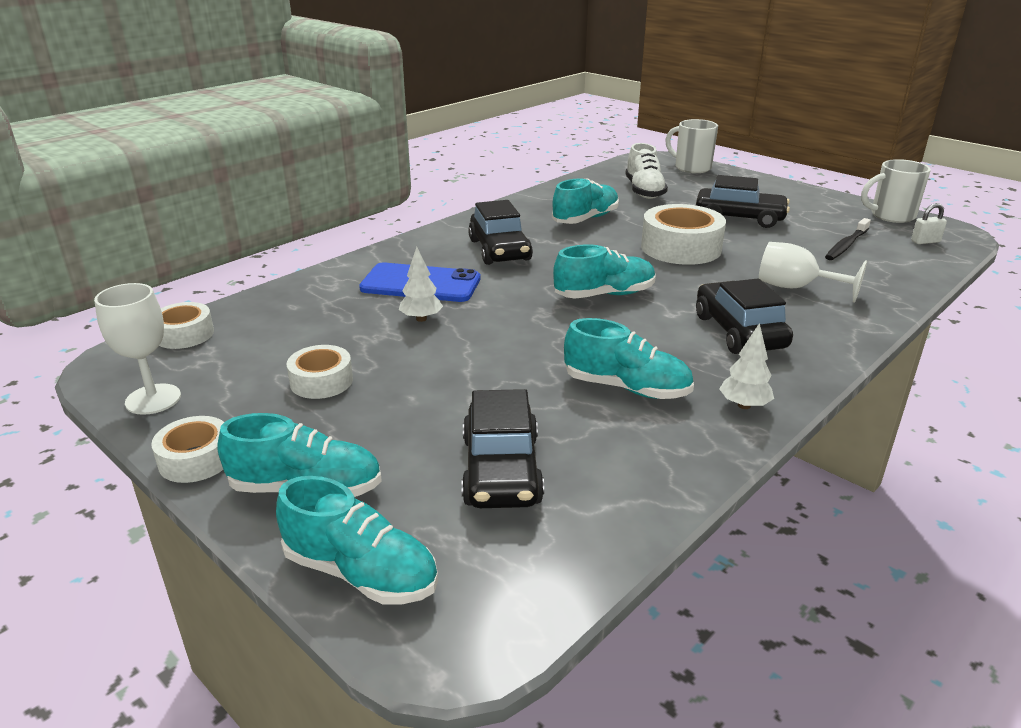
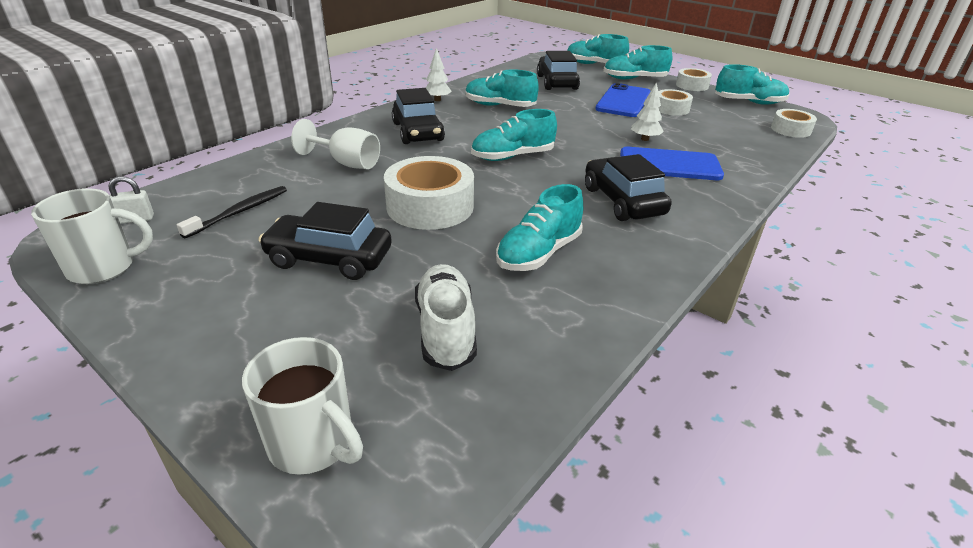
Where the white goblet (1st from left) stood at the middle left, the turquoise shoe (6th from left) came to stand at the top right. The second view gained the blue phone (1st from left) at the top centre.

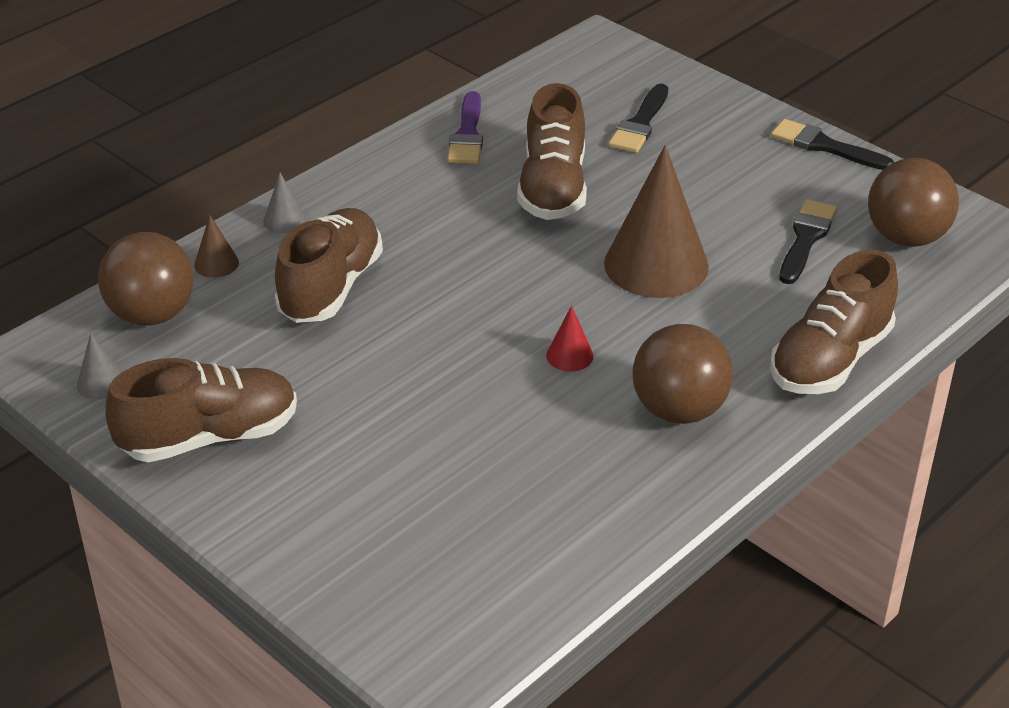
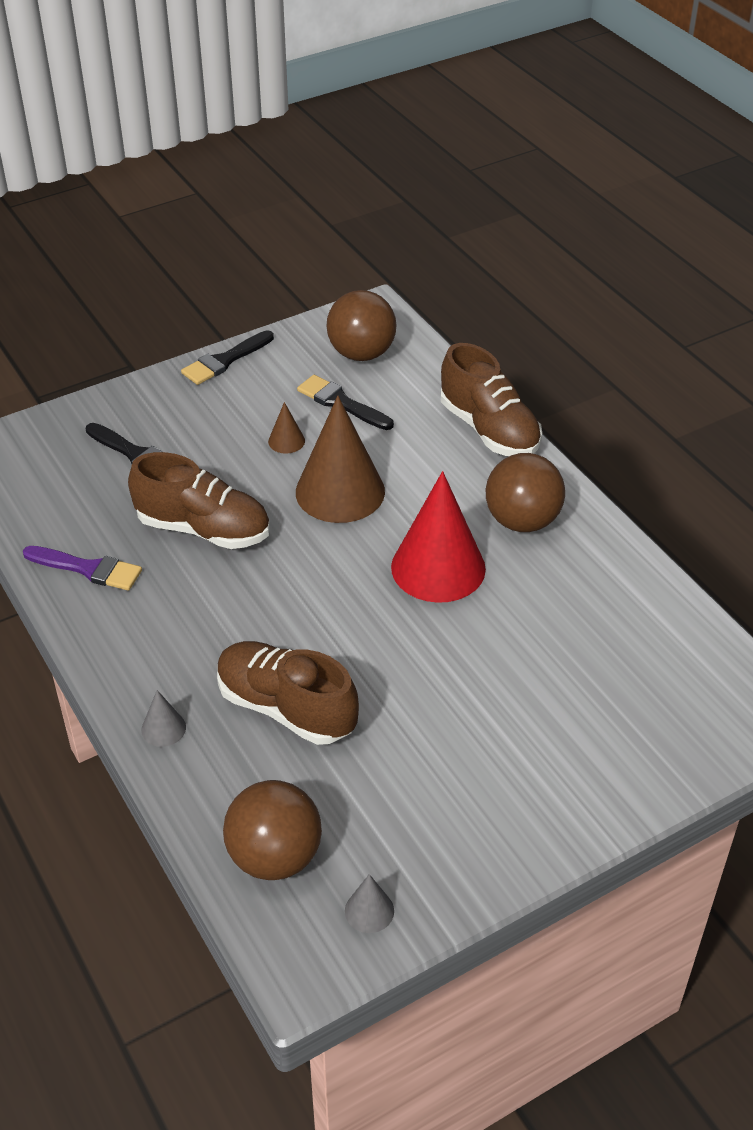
The brown cone (1st from left) ended up elsewhere, having gone from the middle left to the centre. The size of the red cone at the centre changed by a factor of 2.35. The second view lost the brown shoe (1st from left) at the middle left.

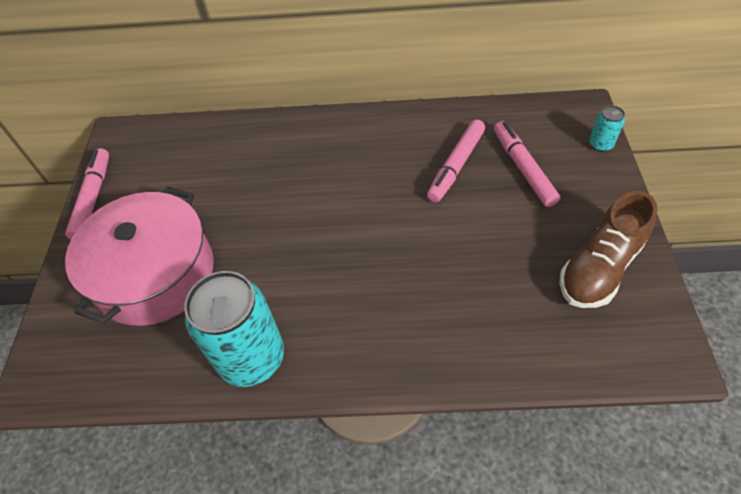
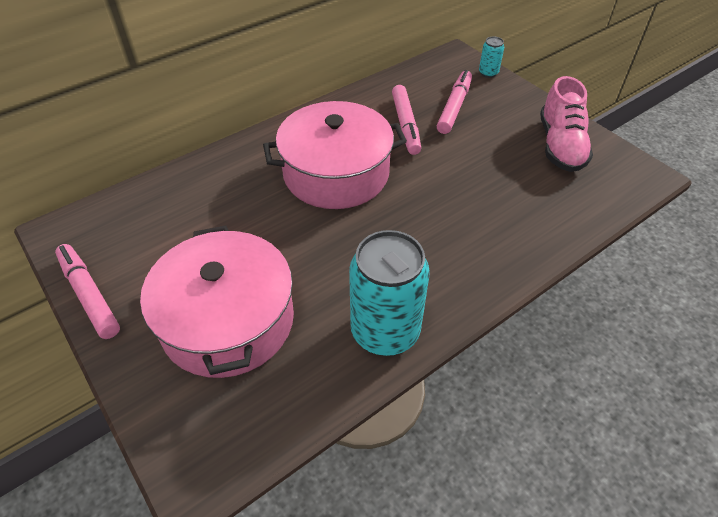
The pink marker (3rd from left) at the top right ended up facing another way, 75 degrees clockwise from before. What was the brown shoe at the middle right turned into the pink shoe at the top right. The second view gained the pink pot (2nd from left) at the top centre.

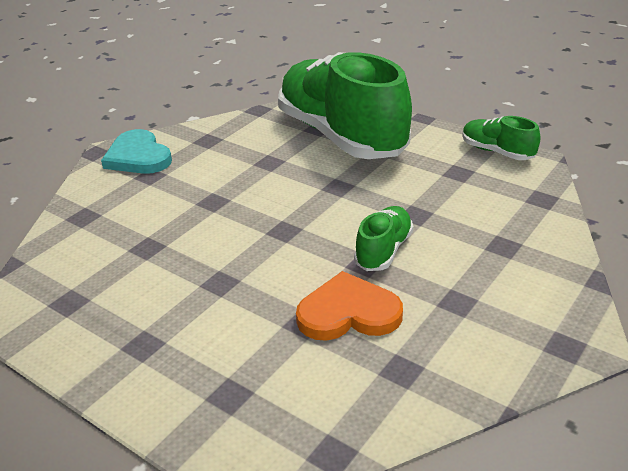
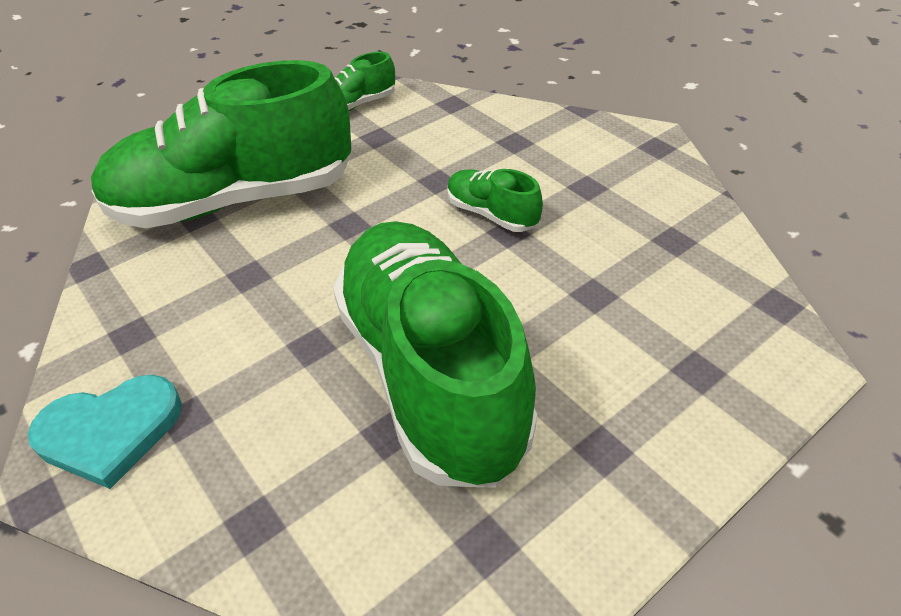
The second view lost the orange heart at the centre. The second view gained the green shoe (3rd from left) at the centre.

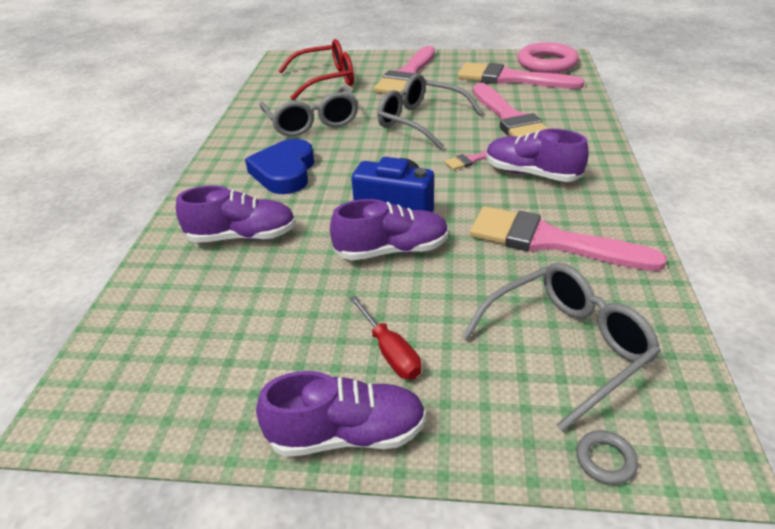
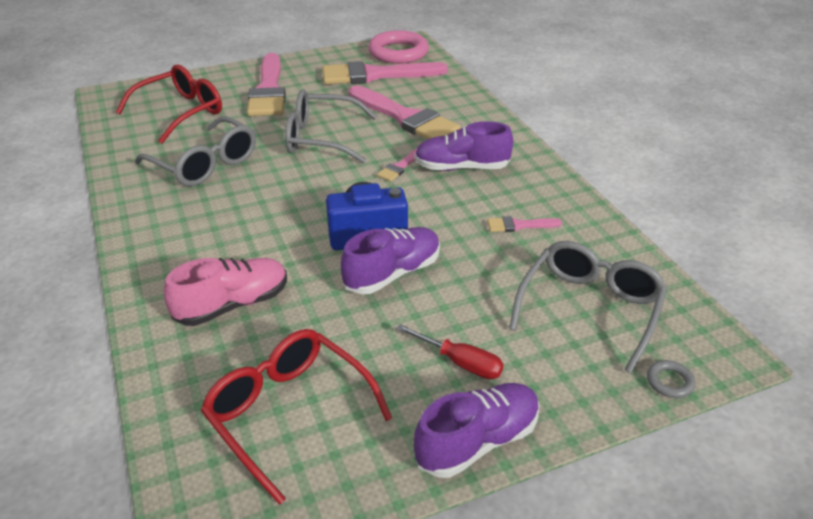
The second view lost the blue heart at the top centre. What was the purple shoe (1st from left) at the middle left turned into the pink shoe at the middle left. The size of the pink brush (5th from left) at the middle right changed by a factor of 0.44. The second view gained the red glasses (2nd from left) at the bottom centre.

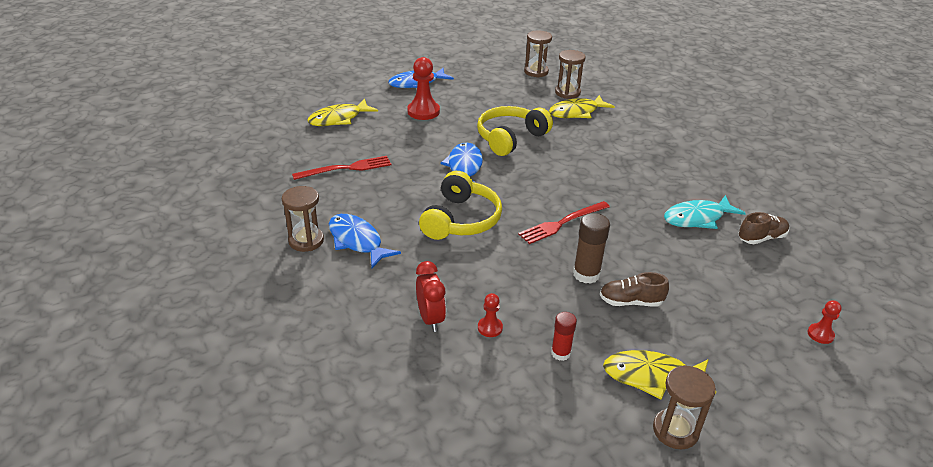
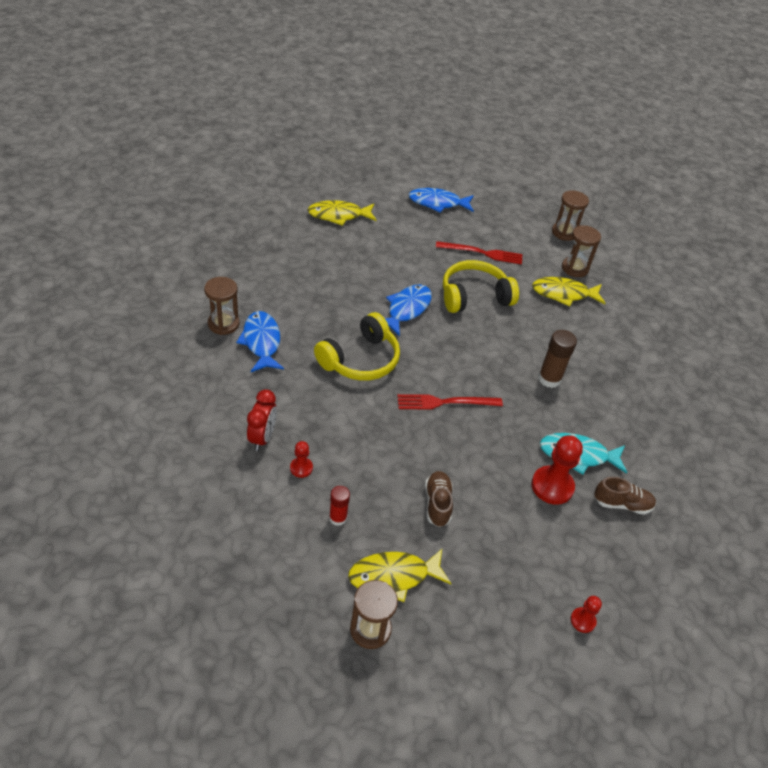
The red pawn (1st from left in the first image) ended up elsewhere, having gone from the top centre to the middle right. The red fork (1st from left in the first image) ended up elsewhere, having gone from the centre to the top centre. The brown glue stick ended up elsewhere, having gone from the centre to the middle right. The brown shoe (1st from left) at the middle right ended up facing another way, 60 degrees clockwise from before. The yellow fish (3rd from left in the first image) at the bottom right ended up facing another way, 45 degrees counterclockwise from before.

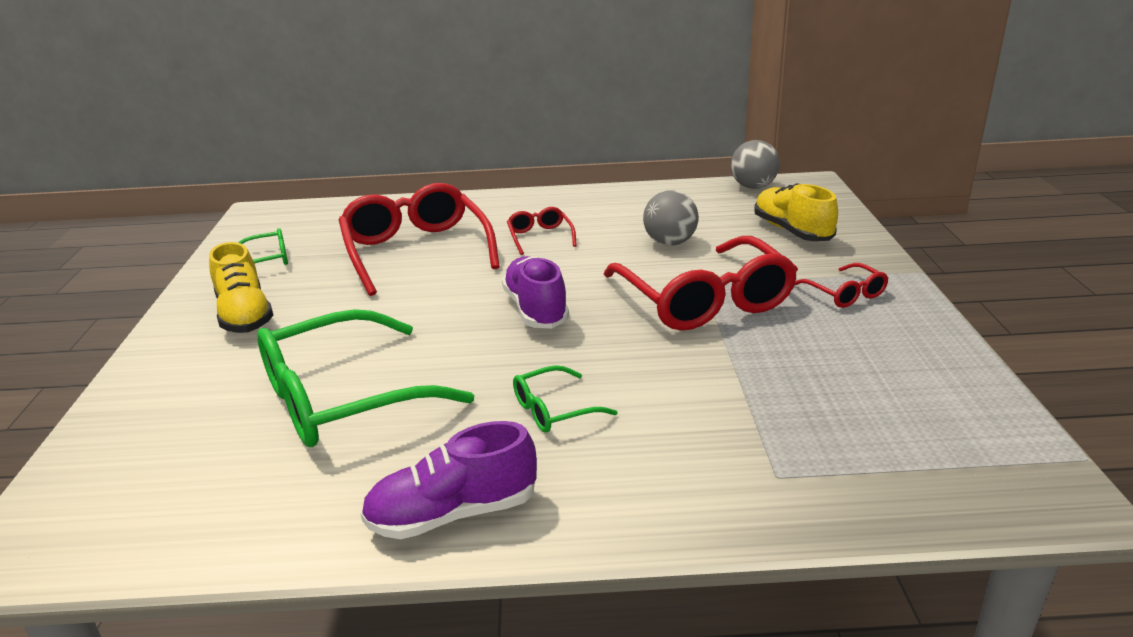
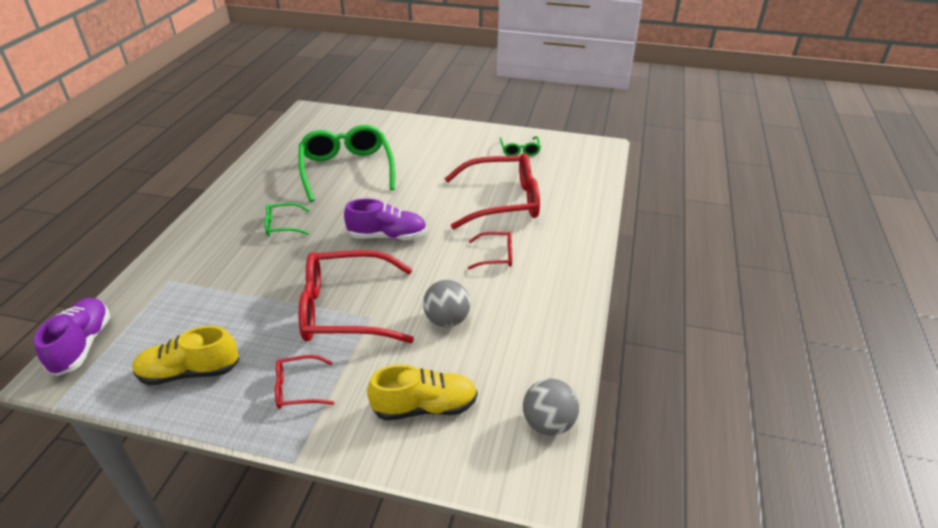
The yellow shoe (1st from left) ended up elsewhere, having gone from the middle left to the bottom left. The green glasses (3rd from left in the first image) at the centre ended up facing another way, 90 degrees counterclockwise from before. The purple shoe (1st from left) ended up elsewhere, having gone from the bottom centre to the middle left.

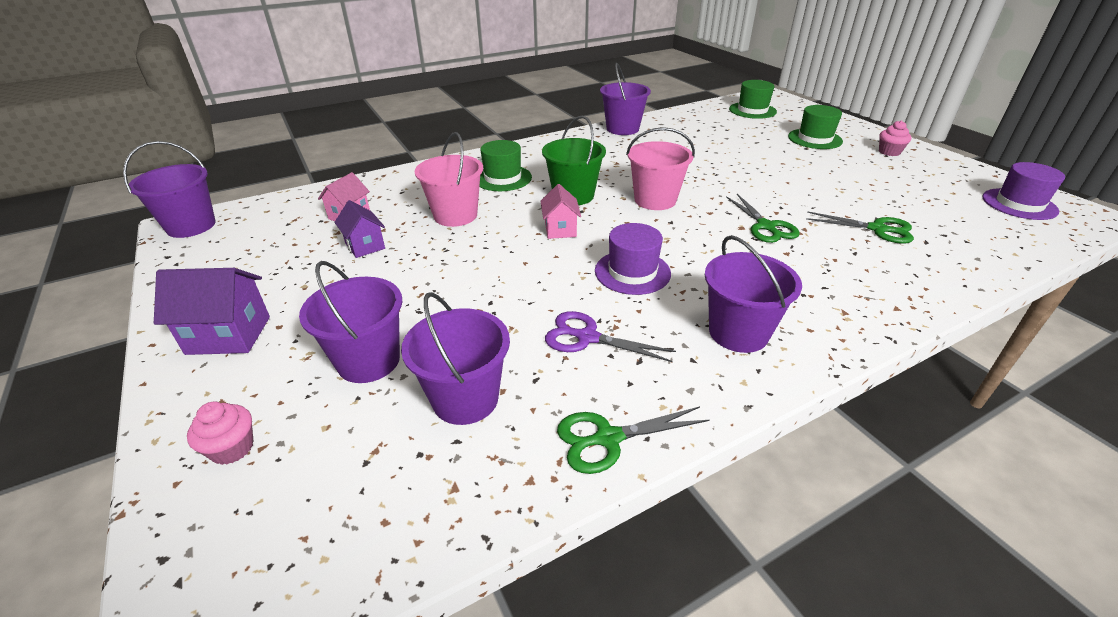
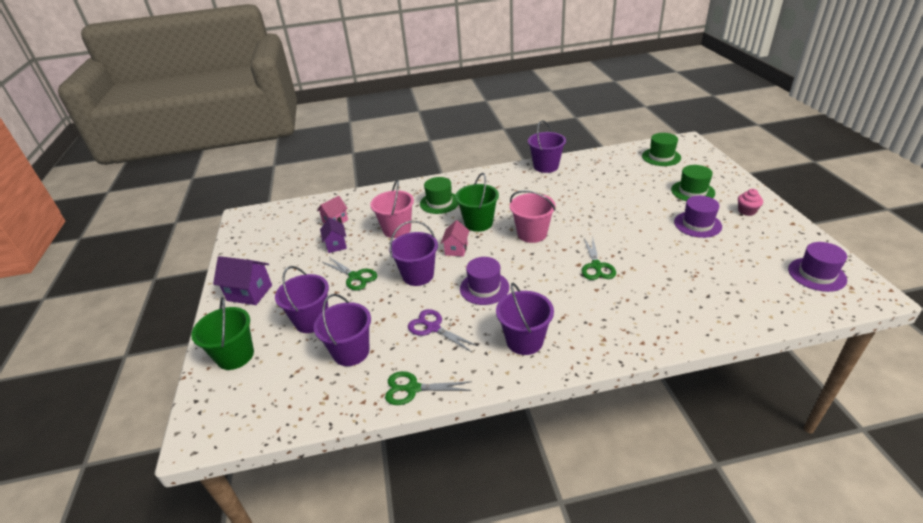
The purple bucket (1st from left in the first image) ended up elsewhere, having gone from the top left to the centre. The green scissors (3rd from left in the first image) ended up elsewhere, having gone from the middle right to the centre. Where the pink cupcake (1st from left) stood at the bottom left, the green bucket (1st from left) came to stand at the middle left. The second view gained the purple hat (2nd from left) at the middle right.

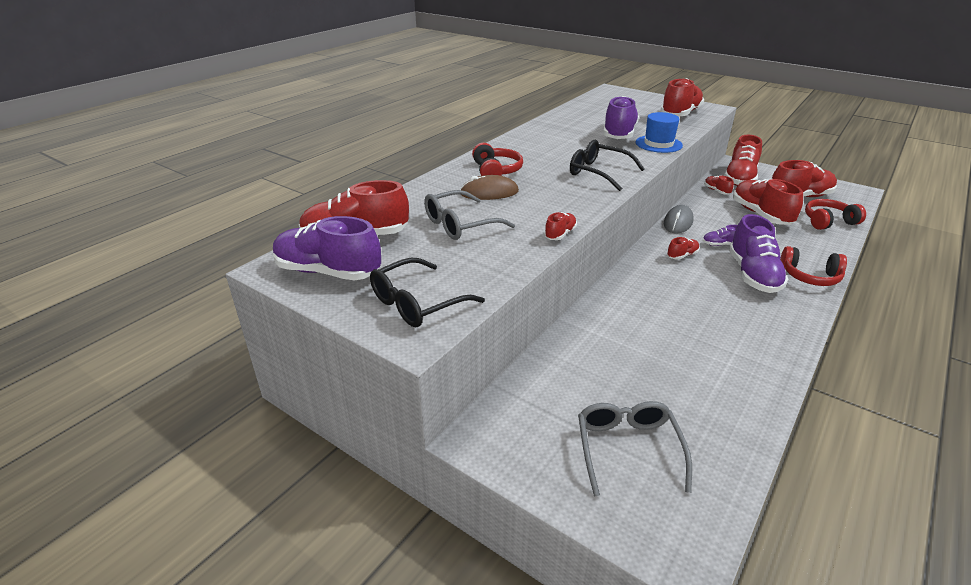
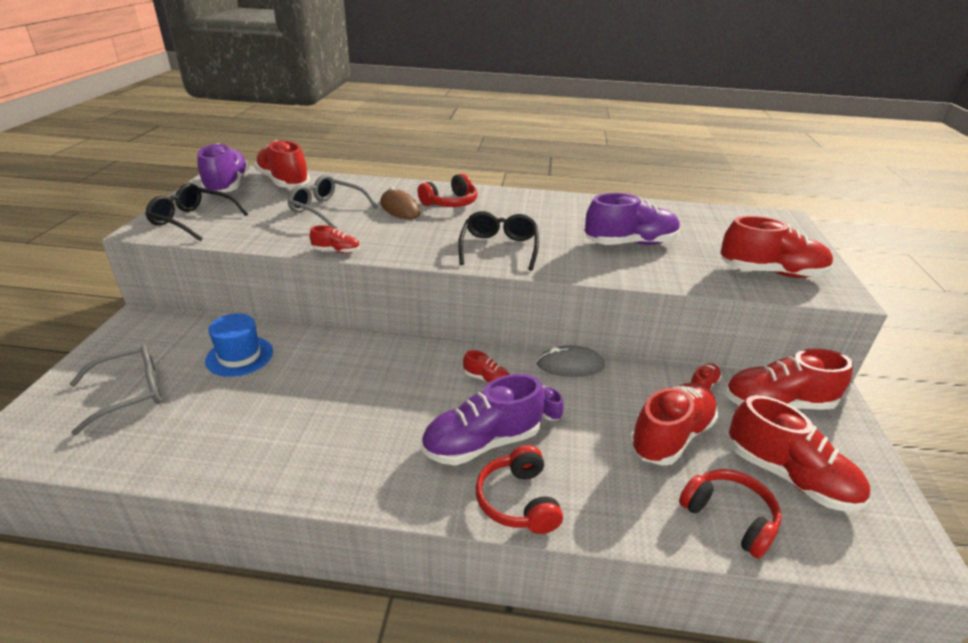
The blue hat ended up elsewhere, having gone from the top right to the middle left.

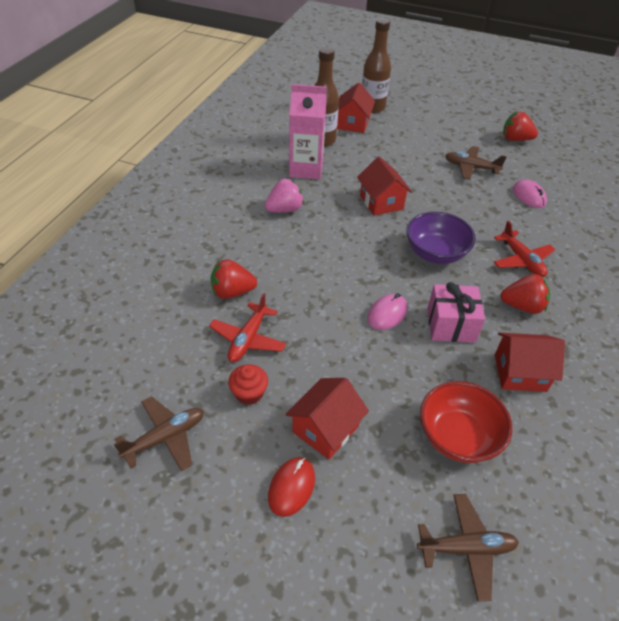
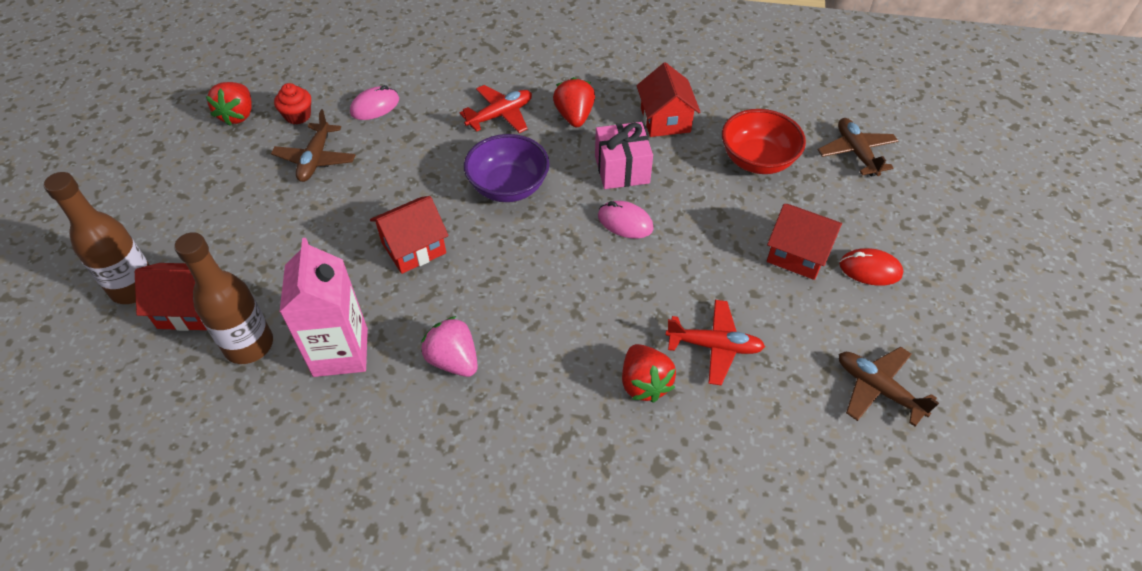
The red cupcake ended up elsewhere, having gone from the centre to the top left.

